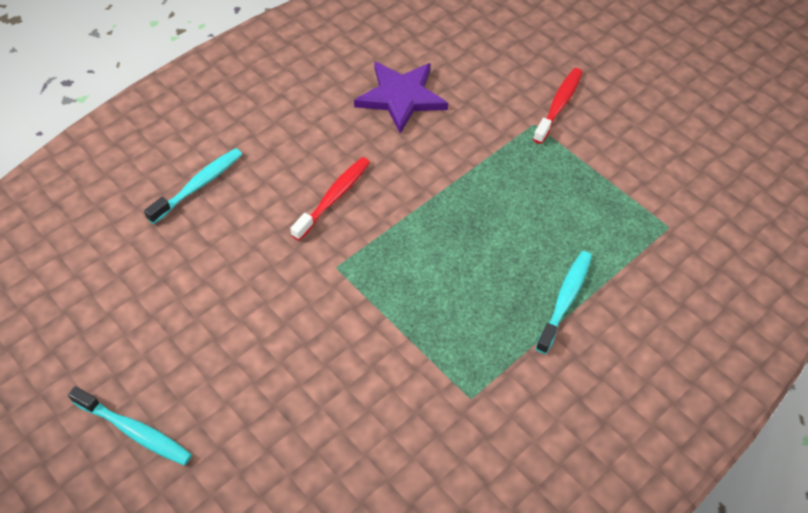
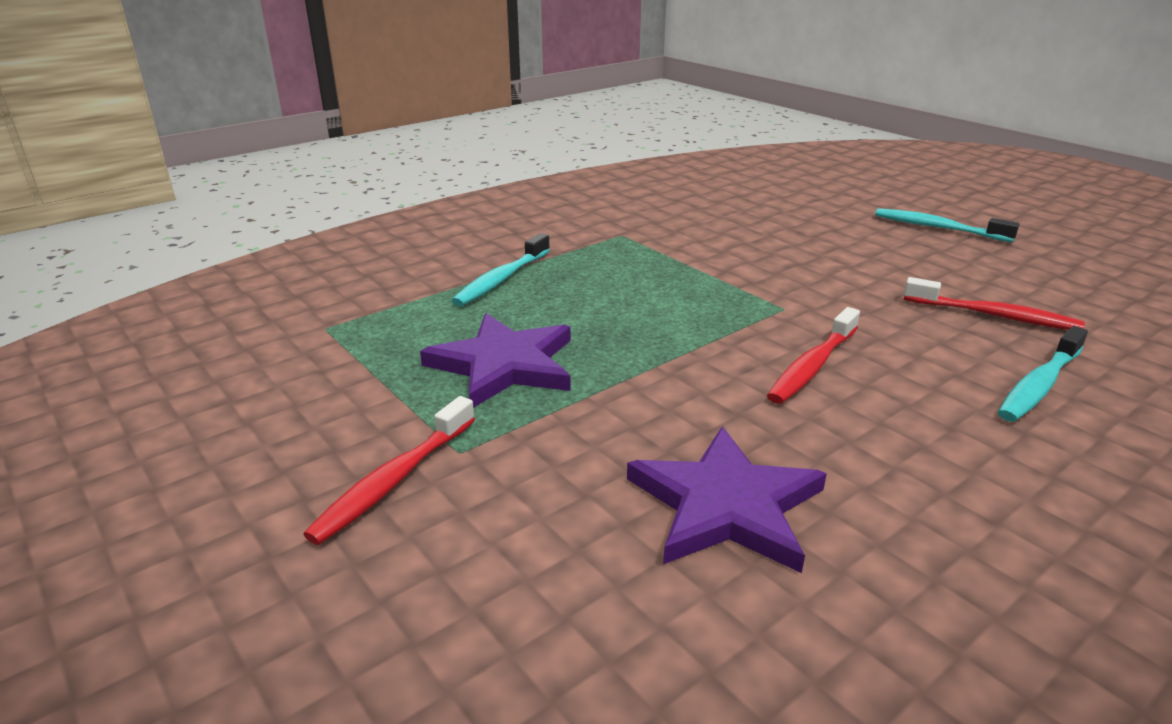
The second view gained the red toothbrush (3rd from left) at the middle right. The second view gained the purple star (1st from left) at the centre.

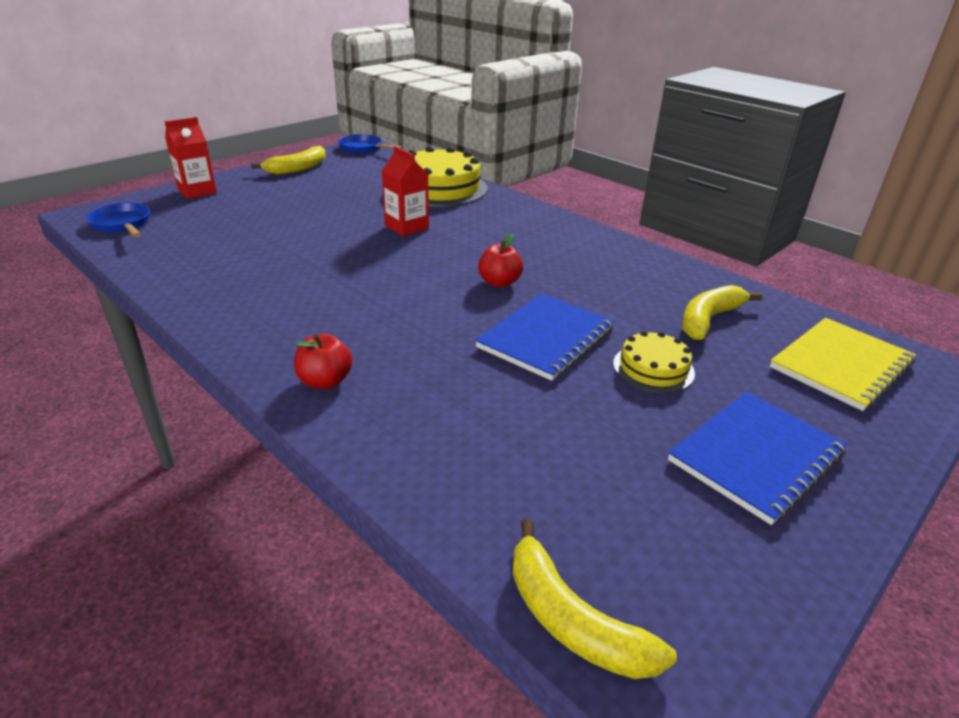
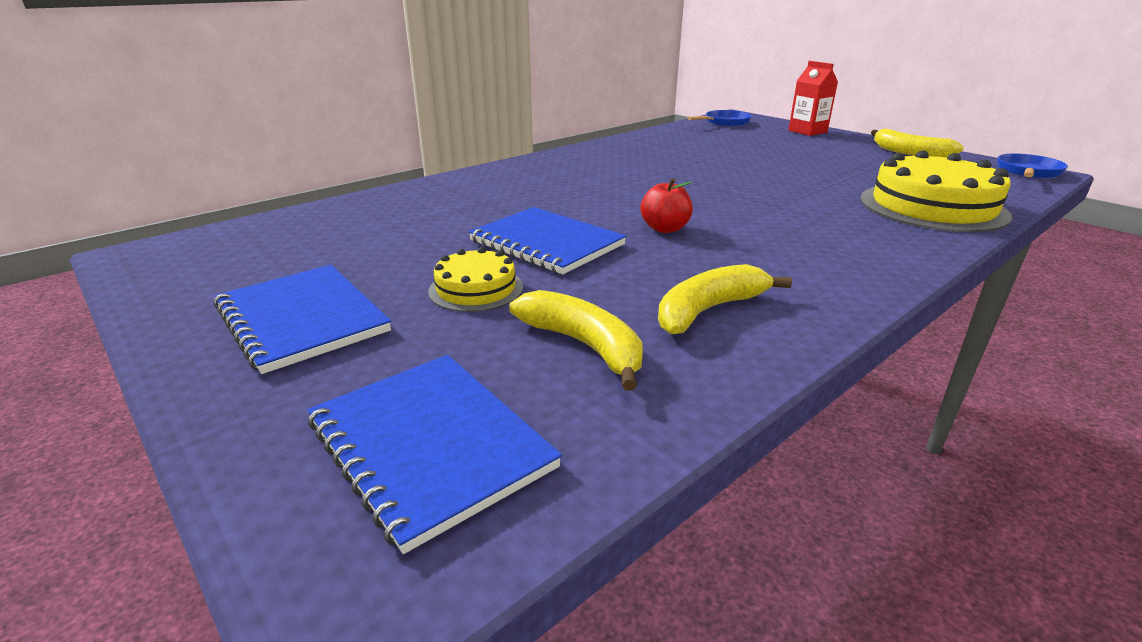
The second view lost the red carton (2nd from left) at the top centre. What was the yellow notebook at the middle right turned into the blue notebook (2nd from left) at the bottom centre. The second view lost the red apple (1st from left) at the centre. The yellow banana (2nd from left) ended up elsewhere, having gone from the bottom centre to the centre.

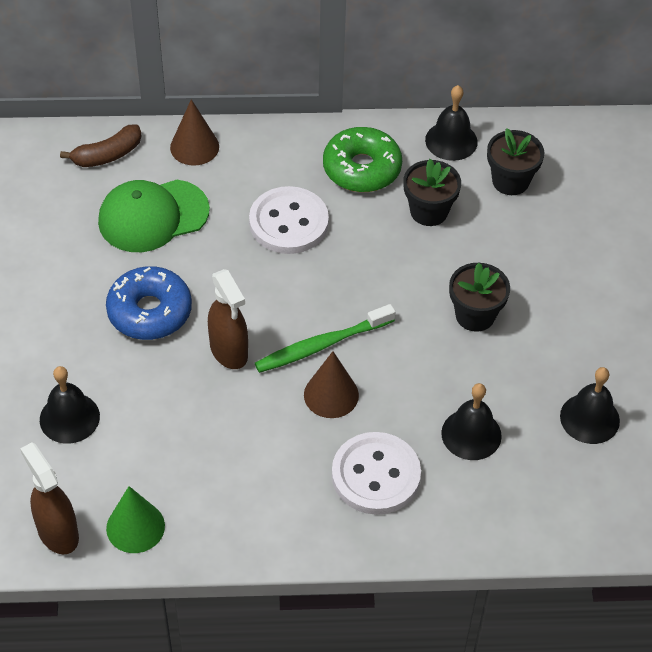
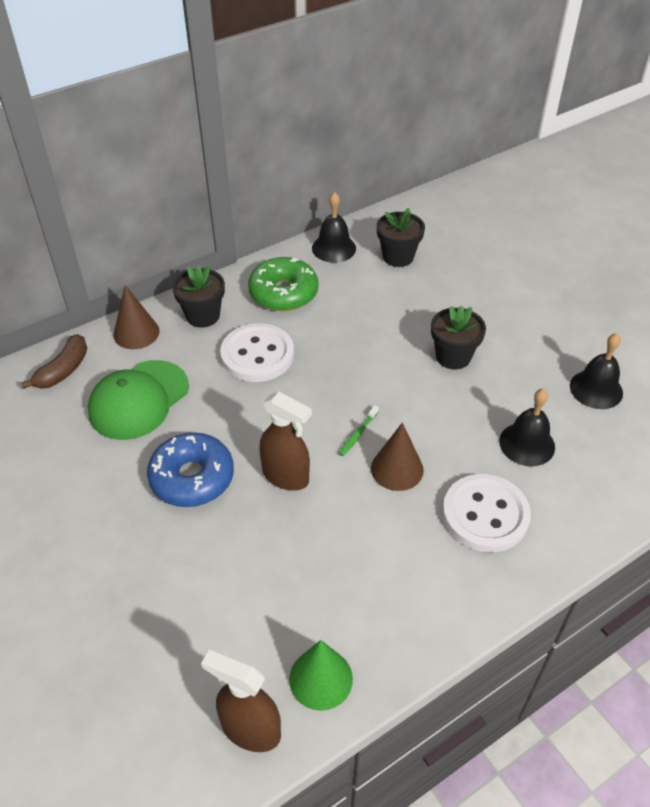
The black flower pot (1st from left) ended up elsewhere, having gone from the top centre to the middle left. The size of the green toothbrush at the centre changed by a factor of 0.48. The second view lost the black bell (1st from left) at the middle left.

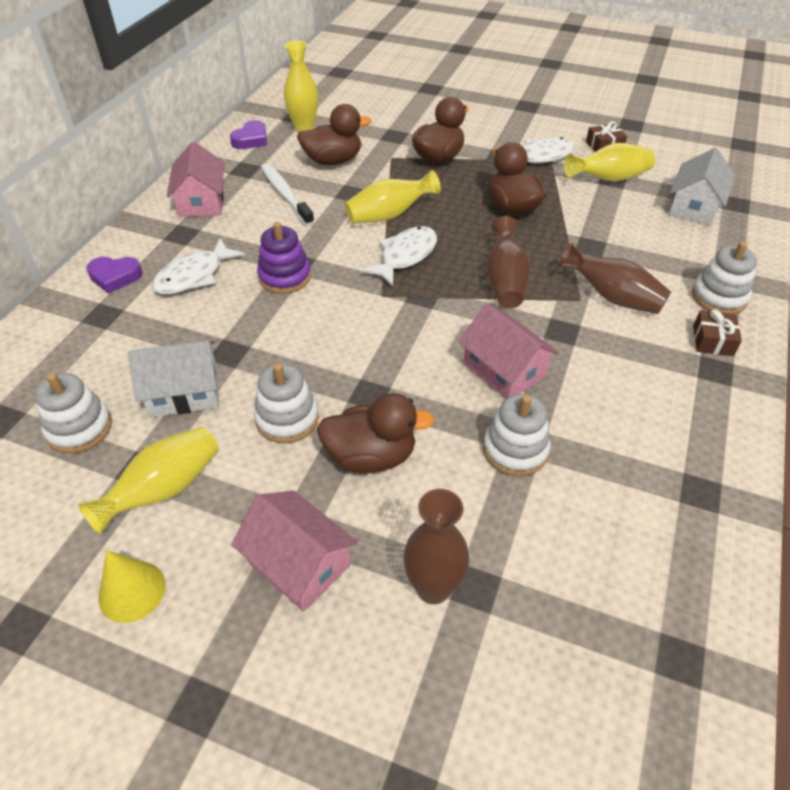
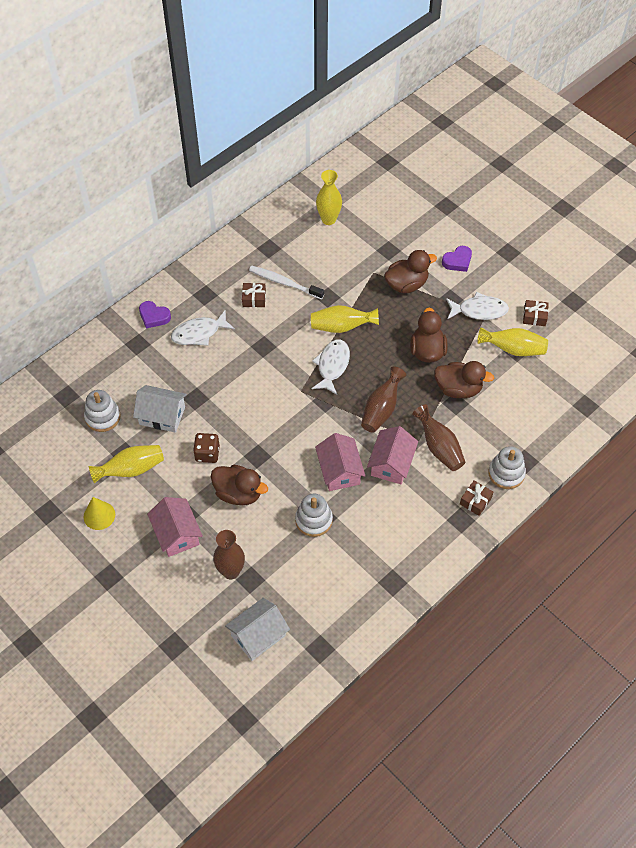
The brown duck (1st from left in the first image) ended up elsewhere, having gone from the top centre to the middle right. The purple heart (2nd from left) ended up elsewhere, having gone from the top left to the top right. The pink house (1st from left in the first image) ended up elsewhere, having gone from the top left to the centre. The white house (2nd from left) ended up elsewhere, having gone from the top right to the bottom centre. The white toothbrush at the top centre ended up facing another way, 60 degrees counterclockwise from before. The second view lost the purple stacking toy at the top centre. The white fish (2nd from left) at the top centre ended up facing another way, 45 degrees counterclockwise from before. Where the white stacking toy (2nd from left) stood at the centre, the brown dice came to stand at the middle left. The second view gained the brown gift (1st from left) at the centre.

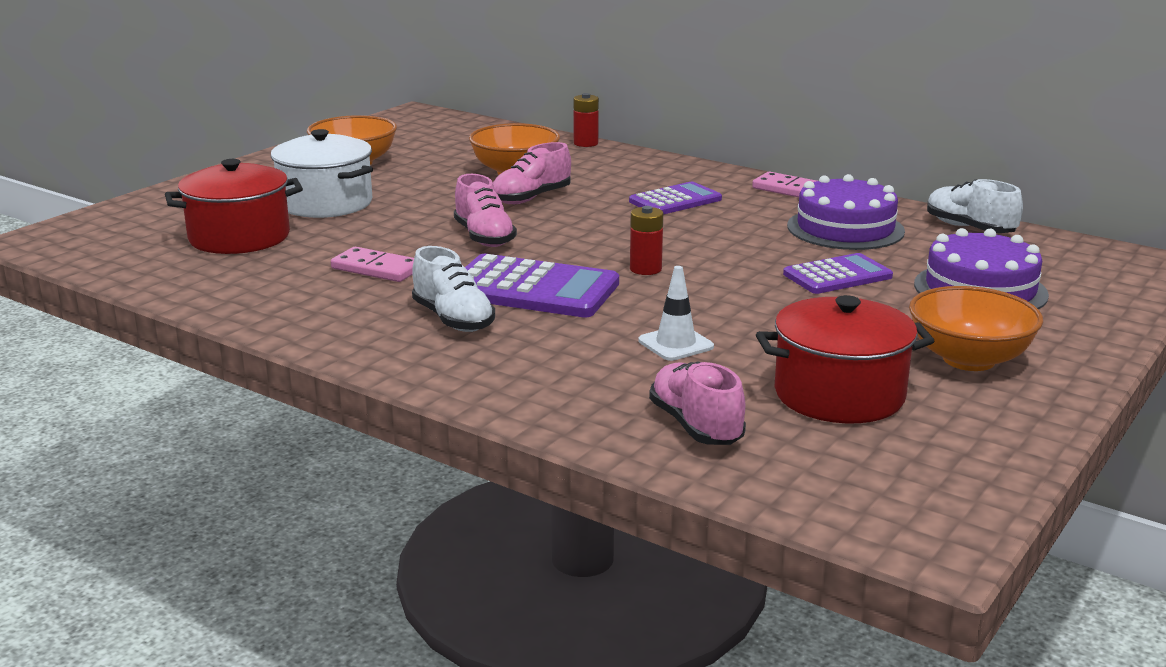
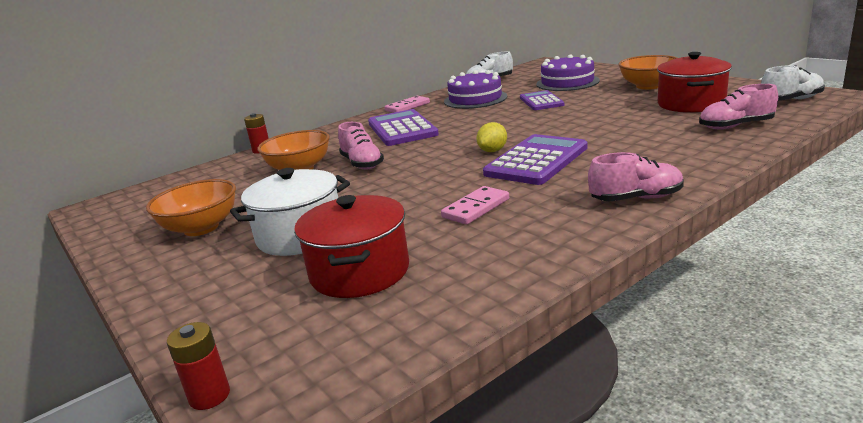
The pink shoe (1st from left in the first image) ended up elsewhere, having gone from the top centre to the middle right. The size of the purple calculator (2nd from left in the first image) at the top centre changed by a factor of 1.59. The red battery (2nd from left in the first image) ended up elsewhere, having gone from the centre to the bottom left. The white shoe (1st from left in the first image) ended up elsewhere, having gone from the centre to the top right. The second view lost the white traffic cone at the centre. The second view gained the yellow lemon at the top centre.

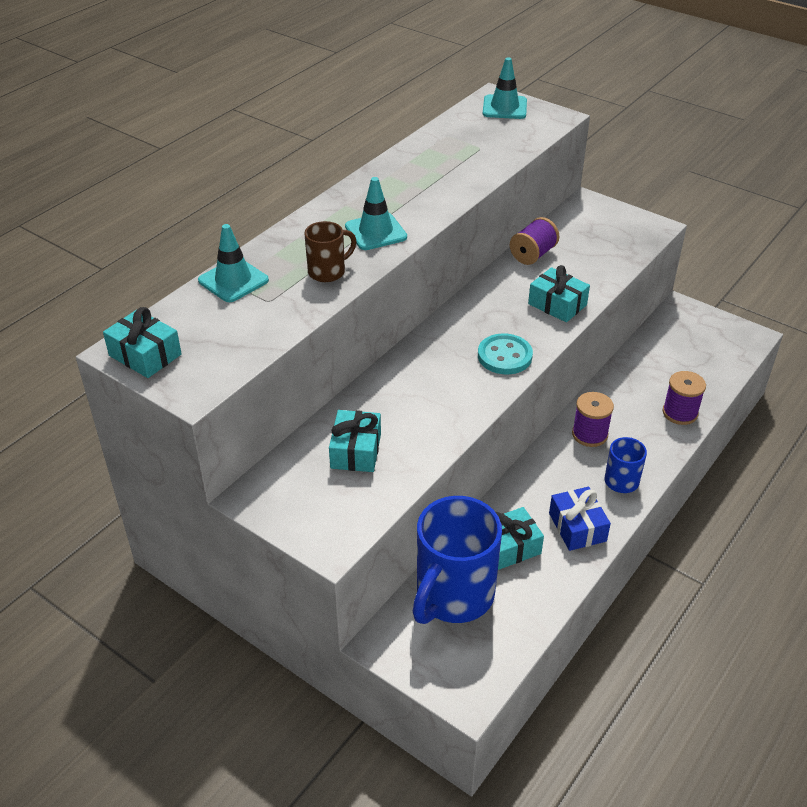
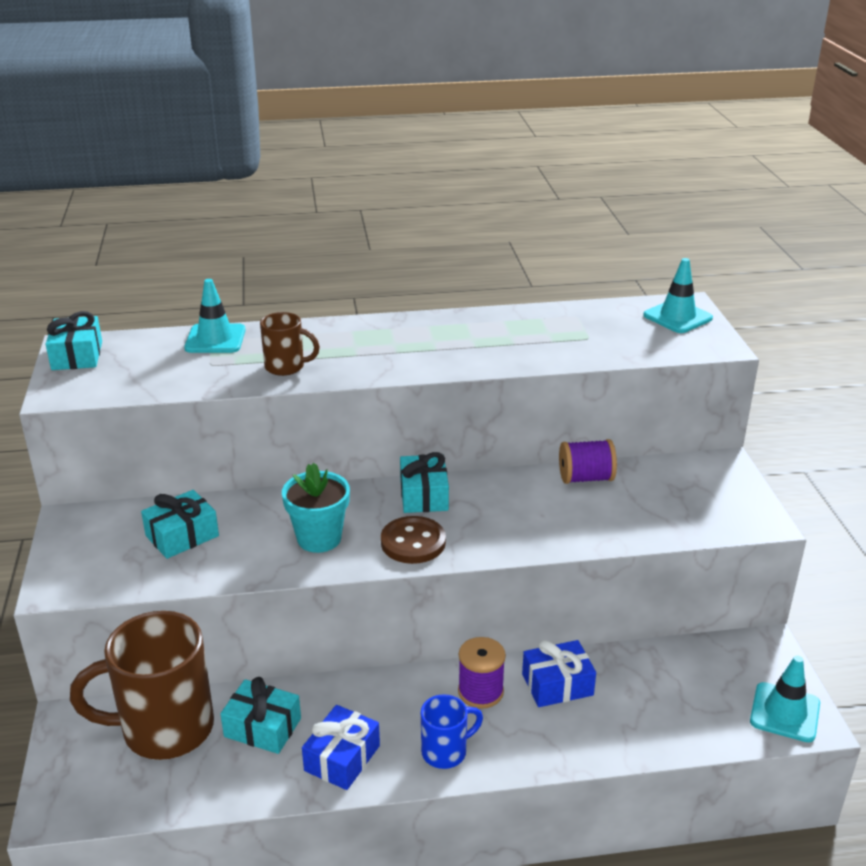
The turquoise traffic cone (2nd from left in the first image) ended up elsewhere, having gone from the top centre to the bottom right. The turquoise gift (4th from left) ended up elsewhere, having gone from the middle right to the centre. What was the turquoise button at the centre turned into the brown button at the centre. The second view lost the purple spool (3rd from left) at the middle right. What was the blue mug (1st from left) at the bottom centre turned into the brown mug (1st from left) at the bottom left. The second view gained the turquoise flower pot at the centre. The second view gained the blue gift (2nd from left) at the bottom centre.

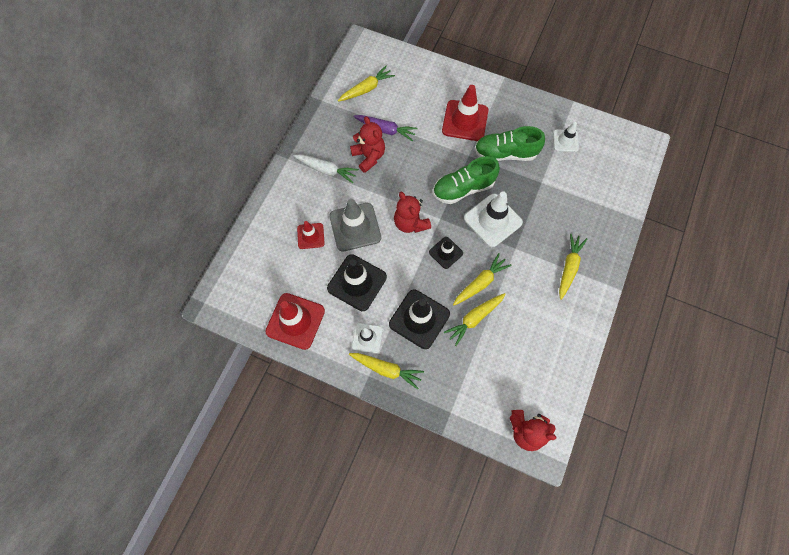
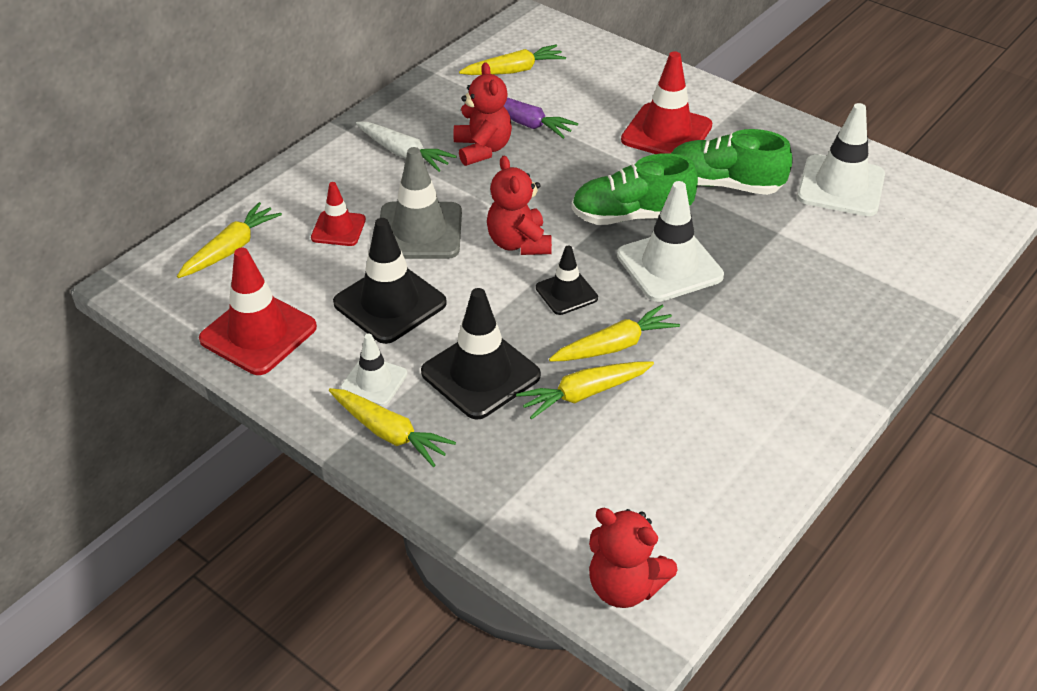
The size of the white traffic cone (3rd from left) at the top right changed by a factor of 1.74. The yellow carrot (5th from left in the first image) ended up elsewhere, having gone from the middle right to the middle left.

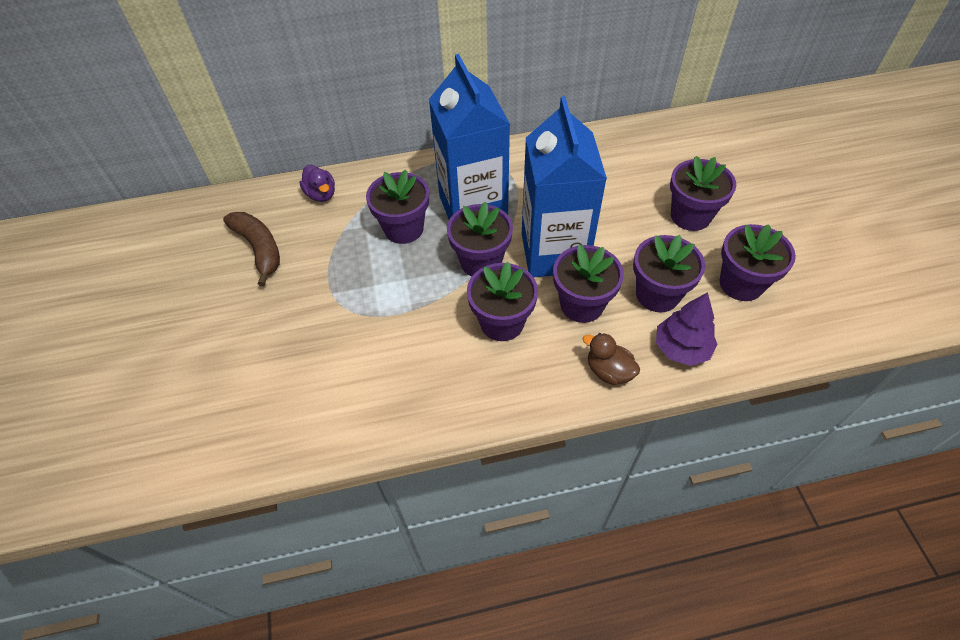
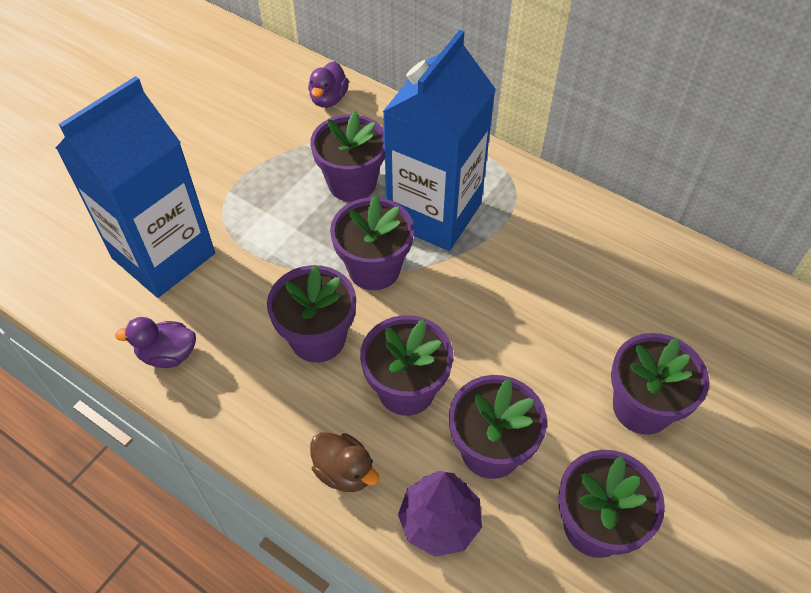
The blue carton (2nd from left in the first image) ended up elsewhere, having gone from the top centre to the top left. The second view lost the brown banana at the middle left. The brown duck at the centre ended up facing another way, 135 degrees clockwise from before. The second view gained the purple duck (1st from left) at the middle left.

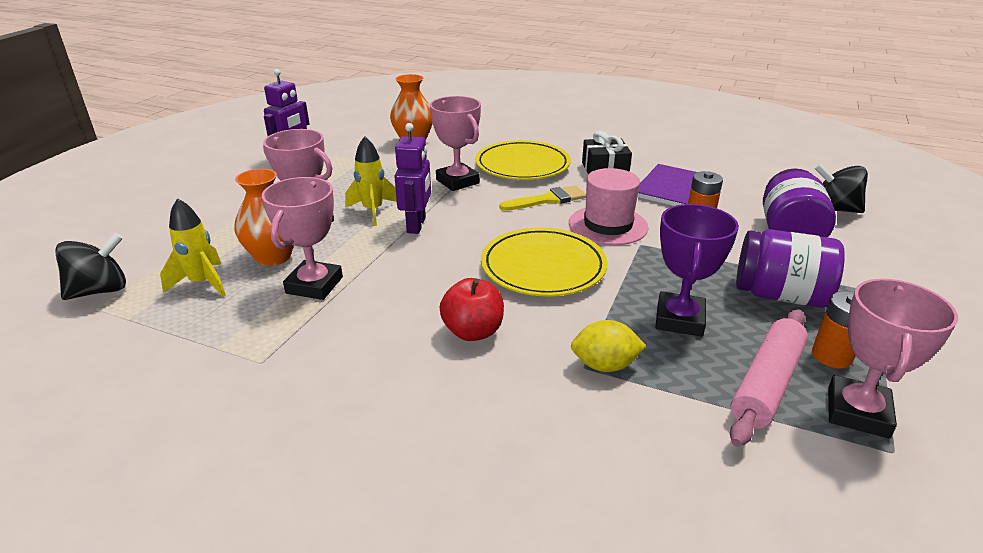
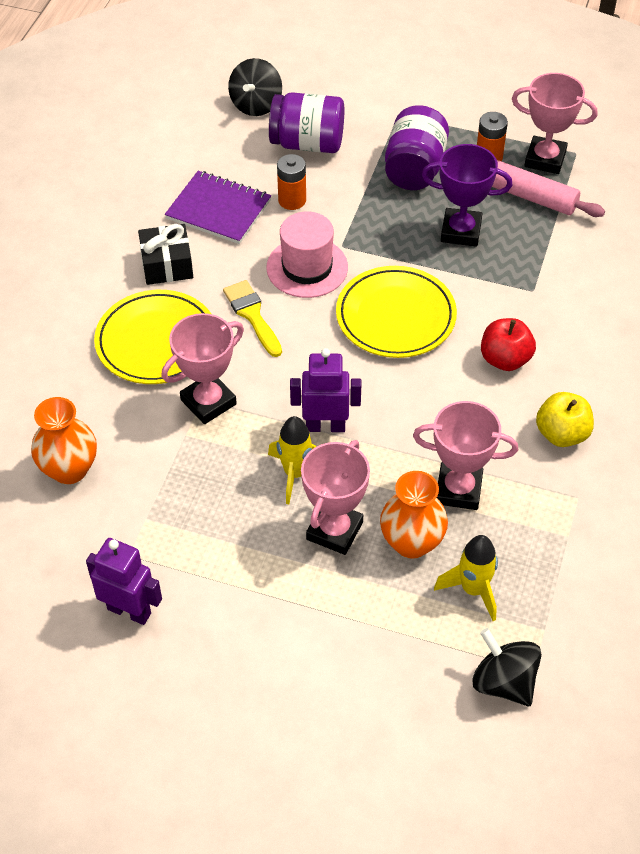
The second view lost the yellow lemon at the centre. The second view gained the yellow apple at the middle right.

